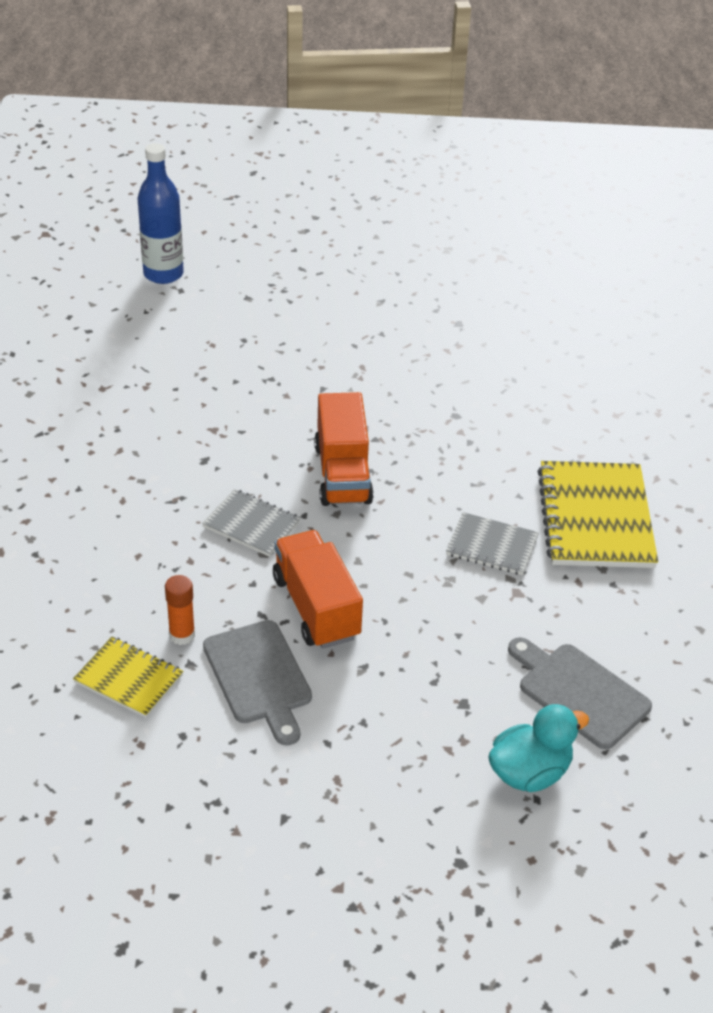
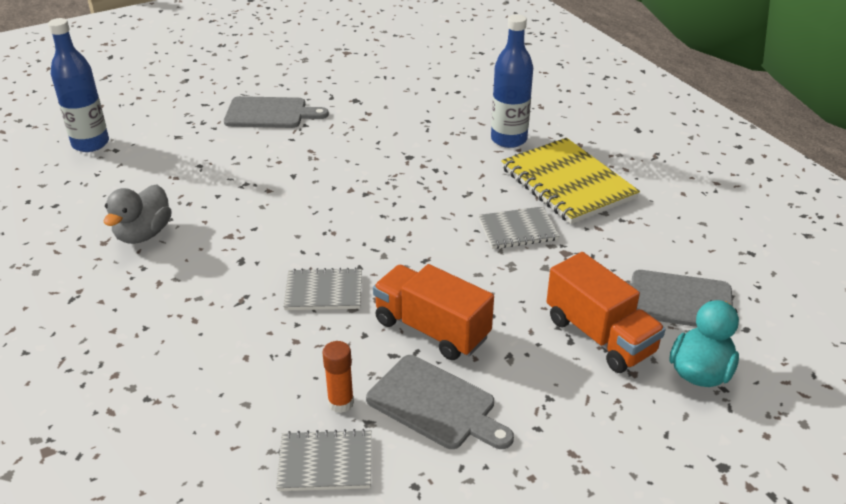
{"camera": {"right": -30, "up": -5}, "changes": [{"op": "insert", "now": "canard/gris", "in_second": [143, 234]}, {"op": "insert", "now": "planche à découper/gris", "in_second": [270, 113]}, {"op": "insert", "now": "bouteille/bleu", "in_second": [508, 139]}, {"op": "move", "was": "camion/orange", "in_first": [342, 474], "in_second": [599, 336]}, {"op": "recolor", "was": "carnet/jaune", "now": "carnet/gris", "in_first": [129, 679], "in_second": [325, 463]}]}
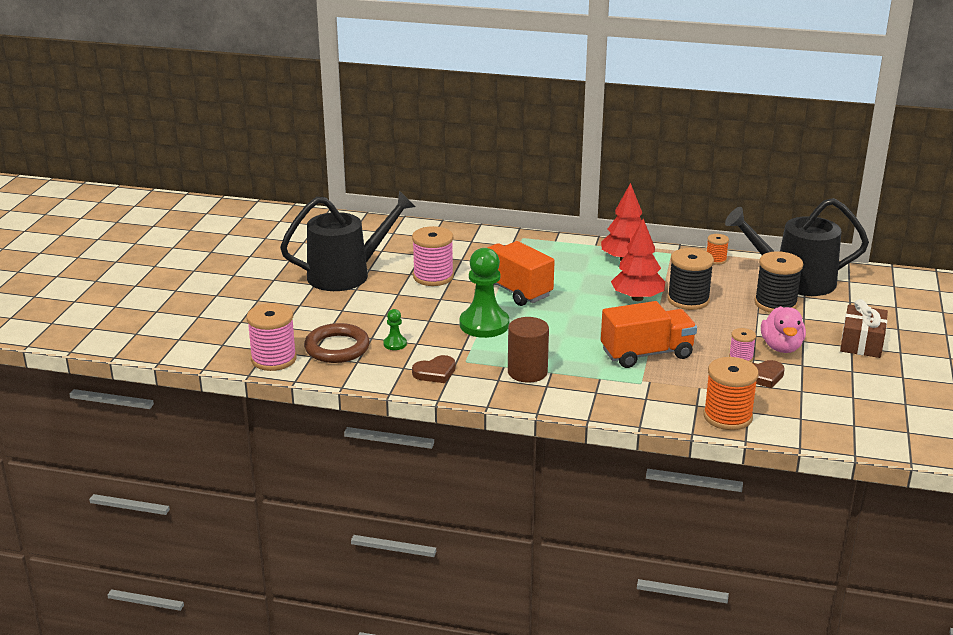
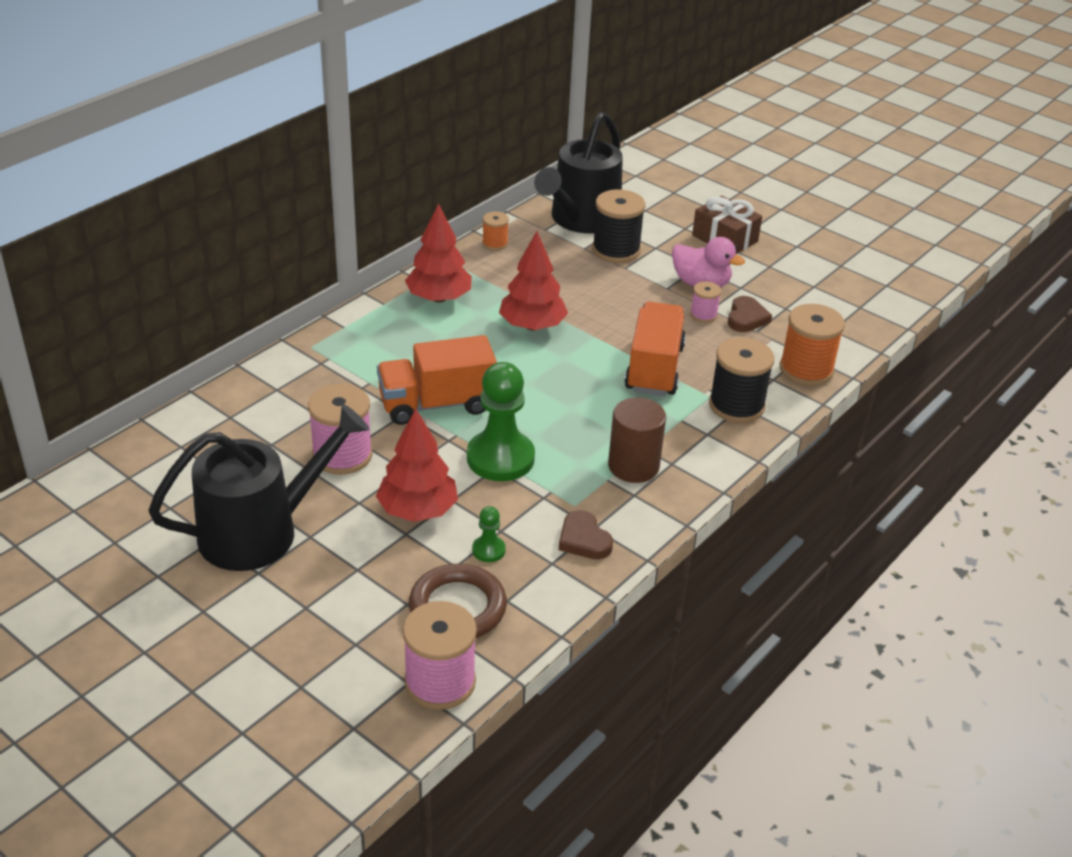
{"camera": {"right": -65, "up": 10}, "changes": [{"op": "insert", "now": "arbre/rouge", "in_second": [417, 510]}, {"op": "move", "was": "bobine/noir", "in_first": [688, 300], "in_second": [736, 405]}, {"op": "rotate", "was": "arrosoir/noir", "in_first": [346, 274], "in_second": [260, 531], "clockwise": 60}, {"op": "rotate", "was": "cœur/marron", "in_first": [435, 372], "in_second": [583, 539], "clockwise": 150}]}
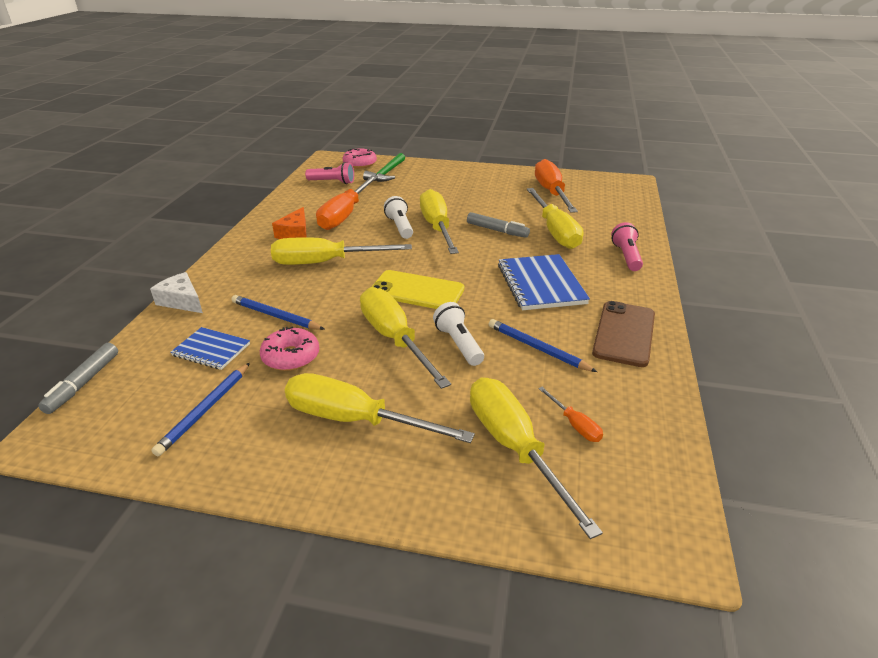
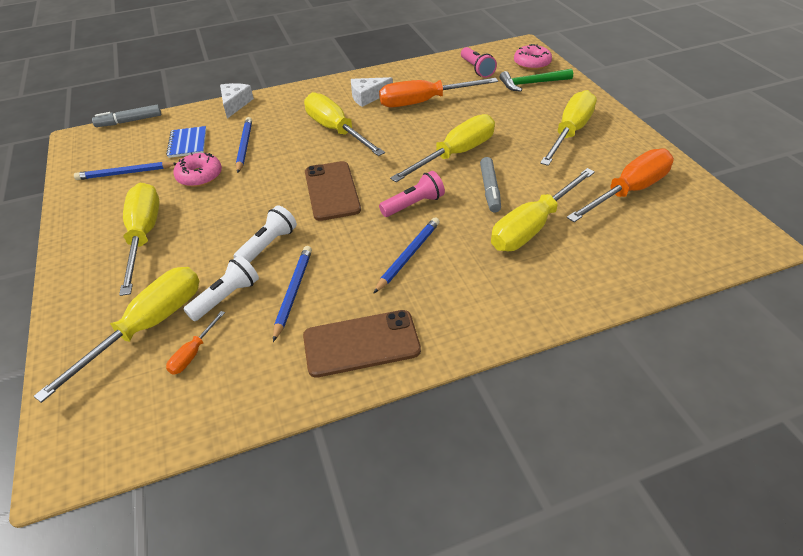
{"camera": {"right": 60, "up": 10}, "changes": [{"op": "move", "was": "tournevis/jaune", "in_first": [394, 339], "in_second": [570, 132]}, {"op": "move", "was": "lampe de poche/blanc", "in_first": [400, 227], "in_second": [226, 297]}, {"op": "move", "was": "lampe de poche/rose", "in_first": [626, 256], "in_second": [413, 204]}, {"op": "replace", "was": "carnet/bleu", "now": "crayon/bleu", "in_first": [541, 284], "in_second": [408, 255]}, {"op": "recolor", "was": "fromage/orange", "now": "fromage/blanc", "in_first": [295, 233], "in_second": [368, 97]}, {"op": "recolor", "was": "téléphone/jaune", "now": "téléphone/marron", "in_first": [417, 291], "in_second": [332, 191]}]}
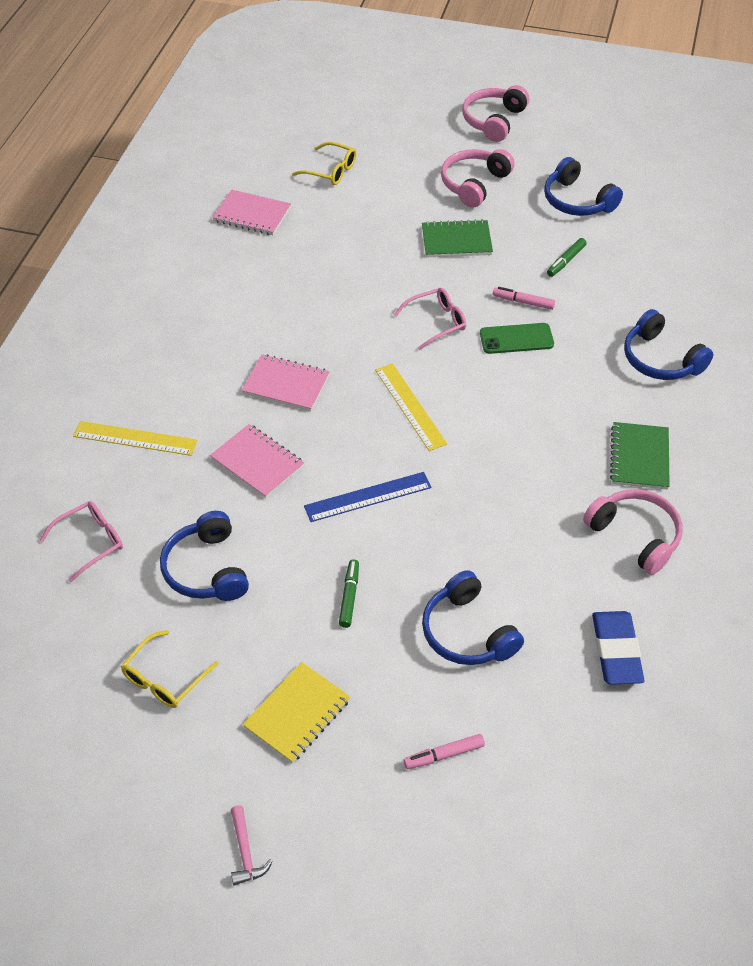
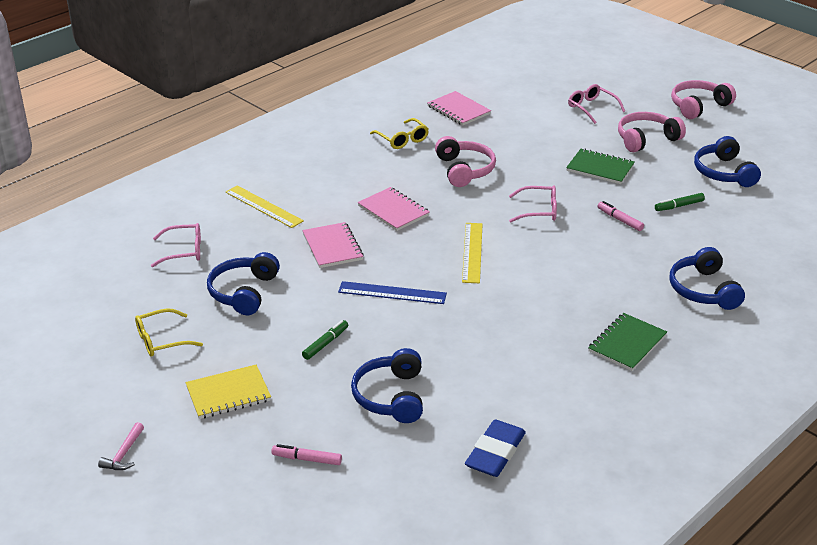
{"camera": {"right": 30, "up": -15}, "changes": [{"op": "delete", "was": "téléphone/vert", "in_first": [516, 339]}, {"op": "insert", "now": "lunettes/rose", "in_second": [592, 108]}, {"op": "move", "was": "lunettes/jaune", "in_first": [330, 170], "in_second": [402, 139]}, {"op": "move", "was": "casque audio/rose", "in_first": [635, 536], "in_second": [464, 170]}]}
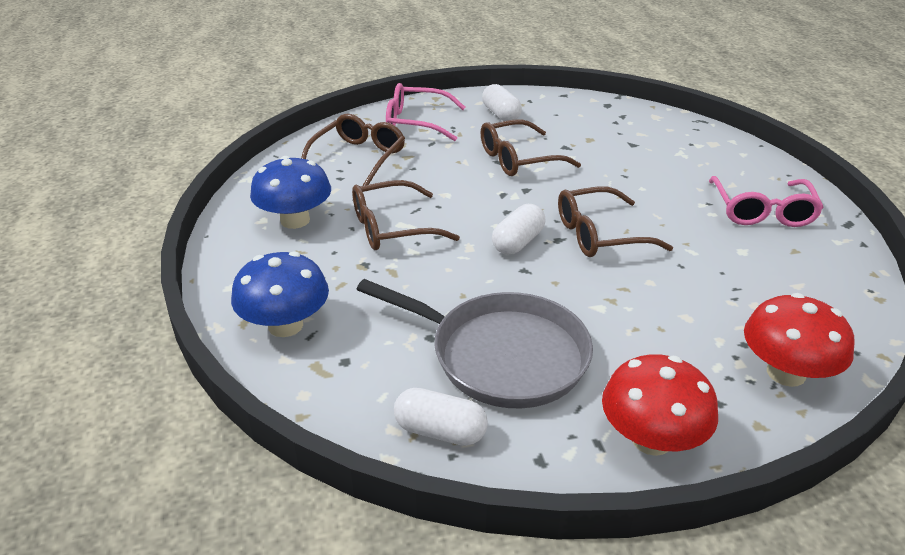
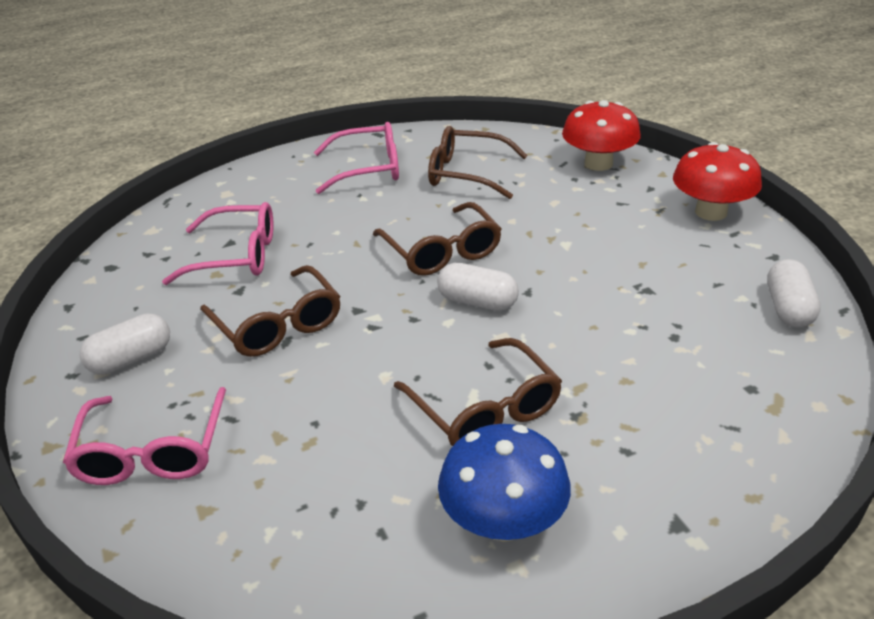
{"camera": {"right": -100, "up": 0}, "changes": [{"op": "delete", "was": "champignon/bleu", "in_first": [285, 325]}, {"op": "delete", "was": "poêle/gris", "in_first": [502, 355]}, {"op": "insert", "now": "lunettes/rose", "in_second": [236, 256]}, {"op": "move", "was": "lunettes/marron", "in_first": [358, 158], "in_second": [467, 173]}]}
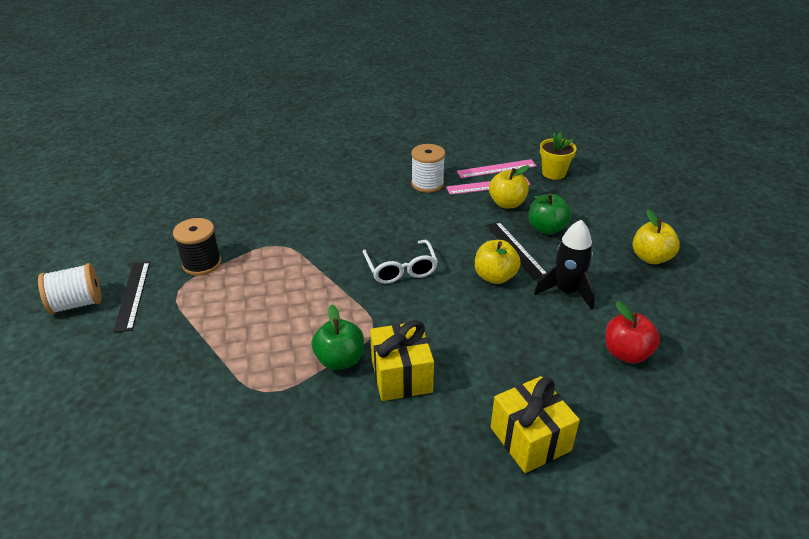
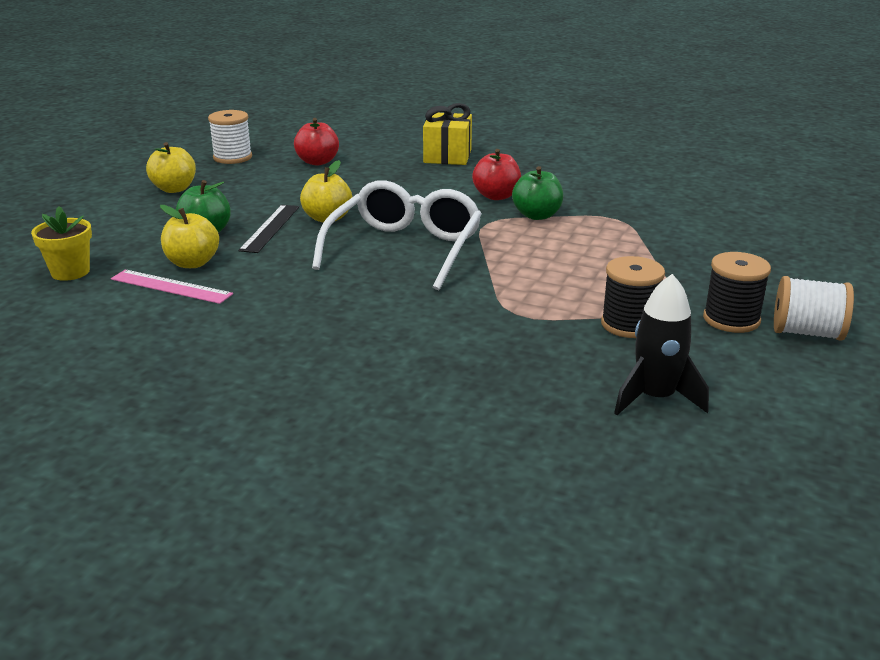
{"camera": {"right": -145, "up": -10}, "changes": [{"op": "delete", "was": "règle/rose", "in_first": [496, 169]}, {"op": "move", "was": "bobine/blanc", "in_first": [427, 184], "in_second": [232, 157]}, {"op": "move", "was": "fusée/noir", "in_first": [566, 291], "in_second": [655, 398]}, {"op": "replace", "was": "règle/noir", "now": "bobine/noir", "in_first": [132, 295], "in_second": [731, 319]}, {"op": "replace", "was": "cadeau/jaune", "now": "pomme/rouge", "in_first": [401, 376], "in_second": [496, 196]}, {"op": "resize", "was": "lunettes/blanc", "in_first": [401, 269], "in_second": [405, 249], "ratio": 1.69}]}
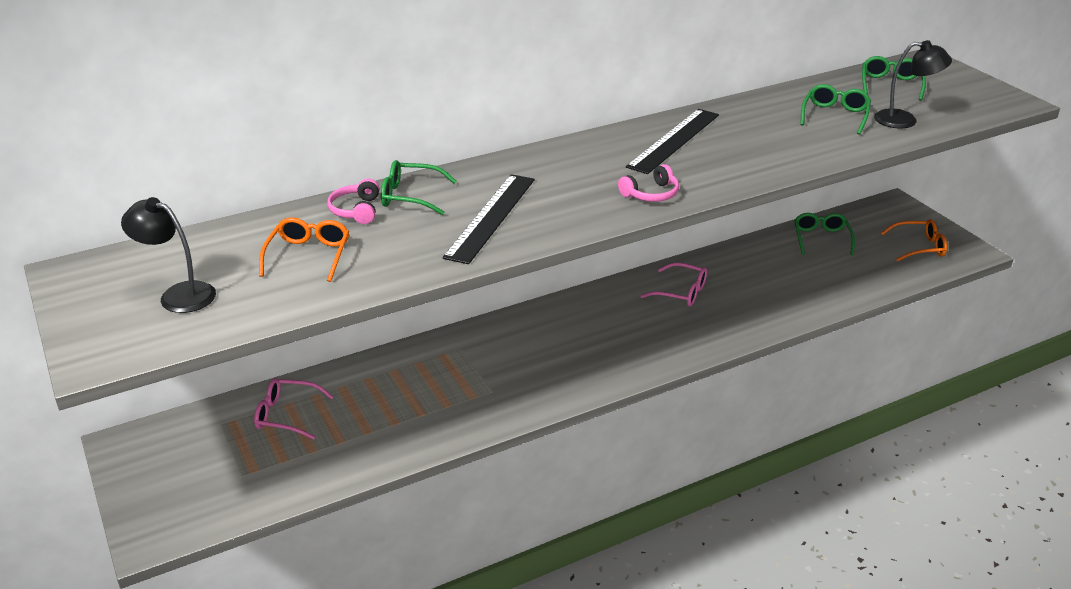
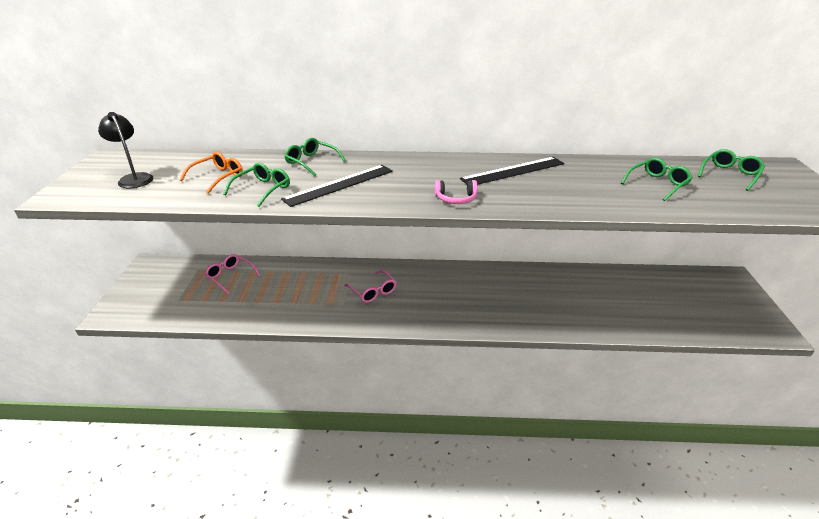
{"camera": {"right": 30, "up": 0}, "changes": [{"op": "delete", "was": "casque audio/rose", "in_first": [356, 210]}, {"op": "delete", "was": "lampe/noir", "in_first": [904, 120]}, {"op": "delete", "was": "lunettes/orange", "in_first": [919, 247]}, {"op": "move", "was": "lunettes/rose", "in_first": [681, 292], "in_second": [373, 291]}, {"op": "move", "was": "lunettes/vert", "in_first": [821, 238], "in_second": [263, 189]}]}
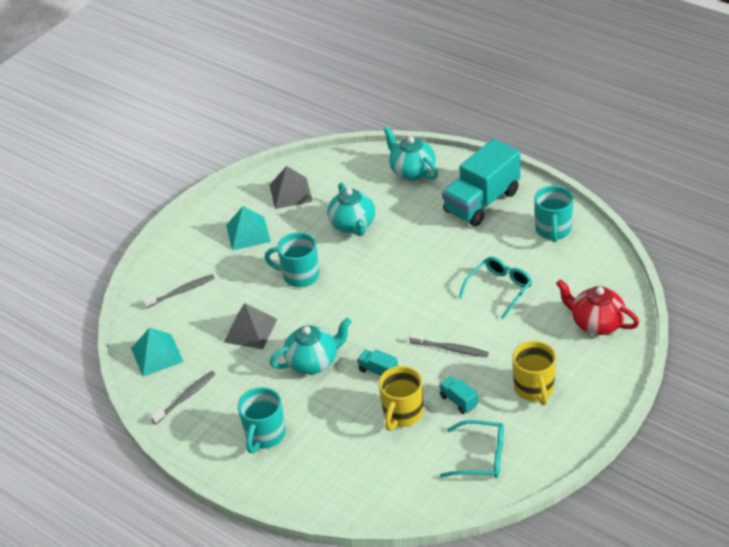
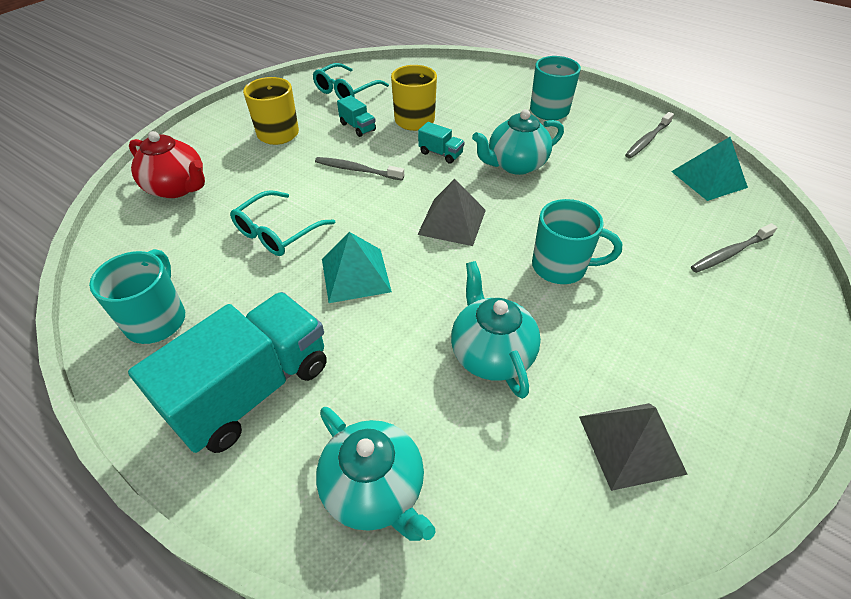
{"camera": {"right": 175, "up": 5}, "changes": [{"op": "move", "was": "pyramide/gris", "in_first": [250, 330], "in_second": [452, 222]}, {"op": "move", "was": "pyramide/turquoise", "in_first": [248, 233], "in_second": [355, 275]}, {"op": "rotate", "was": "lunettes/turquoise", "in_first": [481, 457], "in_second": [346, 91], "clockwise": -60}]}
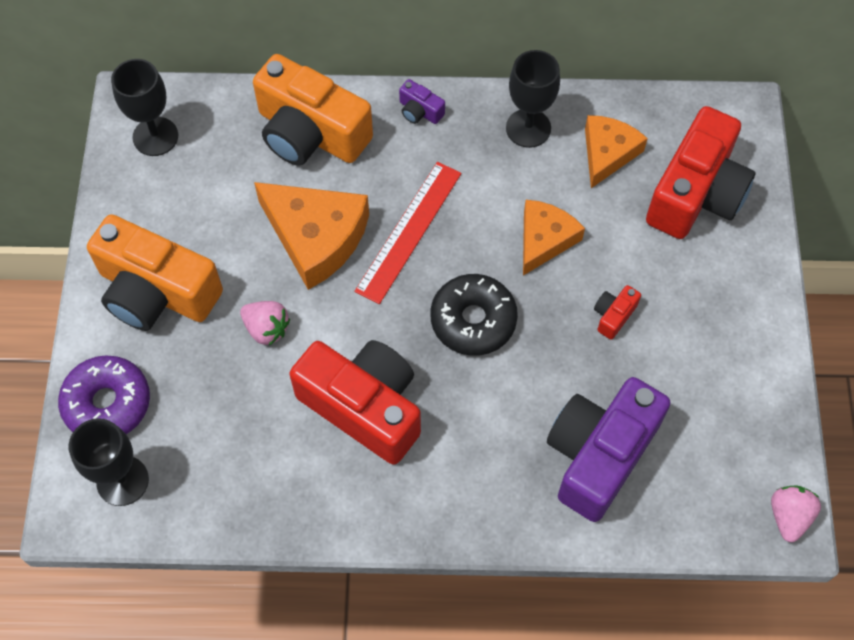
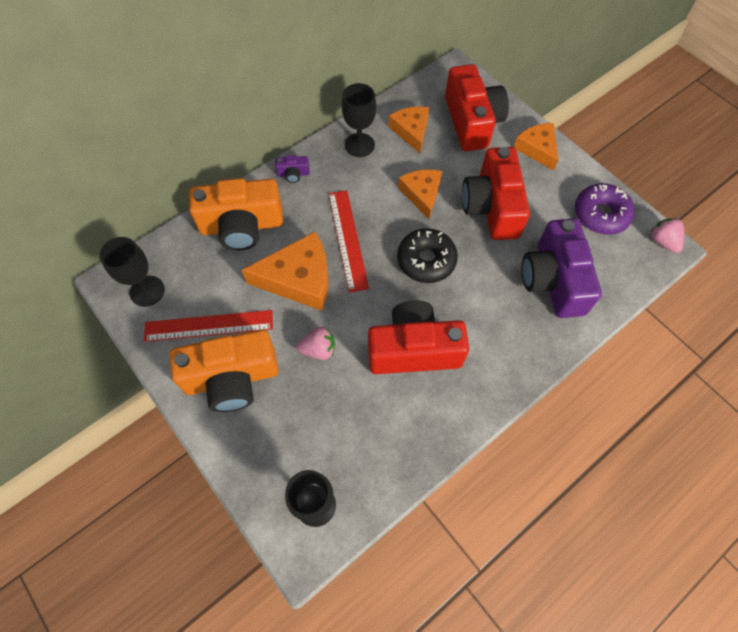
{"camera": {"right": -40, "up": 0}, "changes": [{"op": "insert", "now": "règle/rouge", "in_second": [209, 326]}, {"op": "insert", "now": "fromage/orange", "in_second": [537, 149]}, {"op": "move", "was": "beignet/violet", "in_first": [107, 403], "in_second": [600, 214]}, {"op": "resize", "was": "appareil photo/rouge", "in_first": [613, 315], "in_second": [492, 207], "ratio": 2.47}]}
